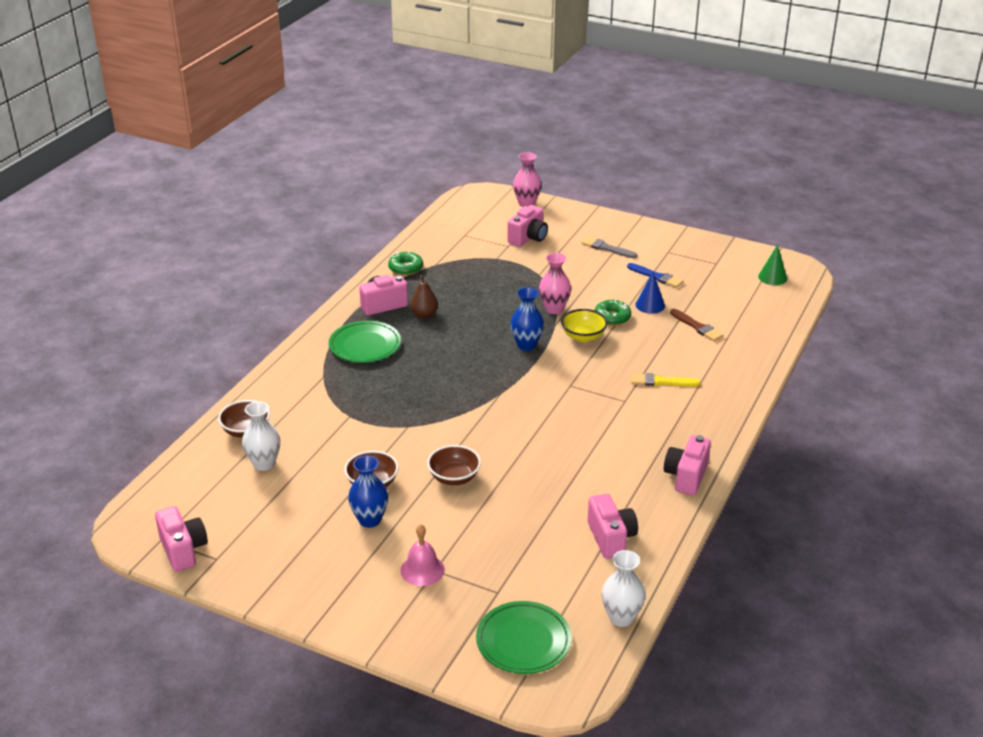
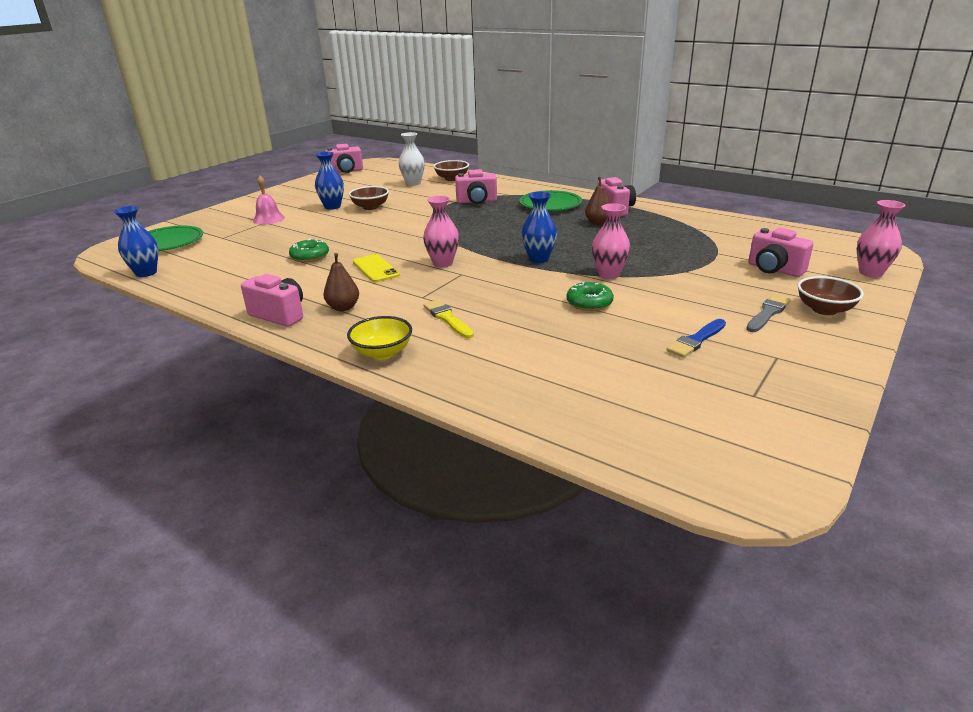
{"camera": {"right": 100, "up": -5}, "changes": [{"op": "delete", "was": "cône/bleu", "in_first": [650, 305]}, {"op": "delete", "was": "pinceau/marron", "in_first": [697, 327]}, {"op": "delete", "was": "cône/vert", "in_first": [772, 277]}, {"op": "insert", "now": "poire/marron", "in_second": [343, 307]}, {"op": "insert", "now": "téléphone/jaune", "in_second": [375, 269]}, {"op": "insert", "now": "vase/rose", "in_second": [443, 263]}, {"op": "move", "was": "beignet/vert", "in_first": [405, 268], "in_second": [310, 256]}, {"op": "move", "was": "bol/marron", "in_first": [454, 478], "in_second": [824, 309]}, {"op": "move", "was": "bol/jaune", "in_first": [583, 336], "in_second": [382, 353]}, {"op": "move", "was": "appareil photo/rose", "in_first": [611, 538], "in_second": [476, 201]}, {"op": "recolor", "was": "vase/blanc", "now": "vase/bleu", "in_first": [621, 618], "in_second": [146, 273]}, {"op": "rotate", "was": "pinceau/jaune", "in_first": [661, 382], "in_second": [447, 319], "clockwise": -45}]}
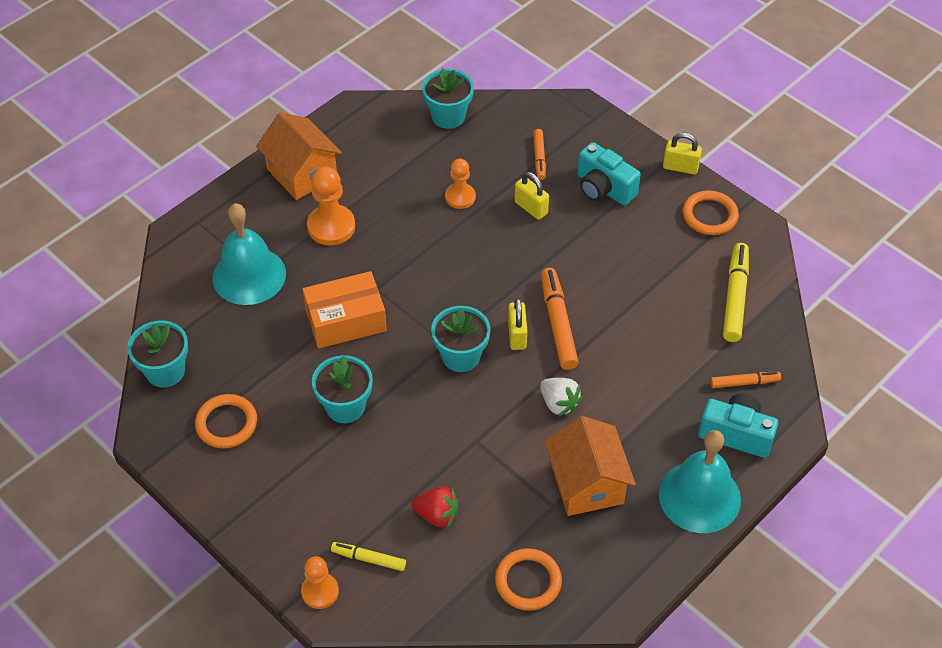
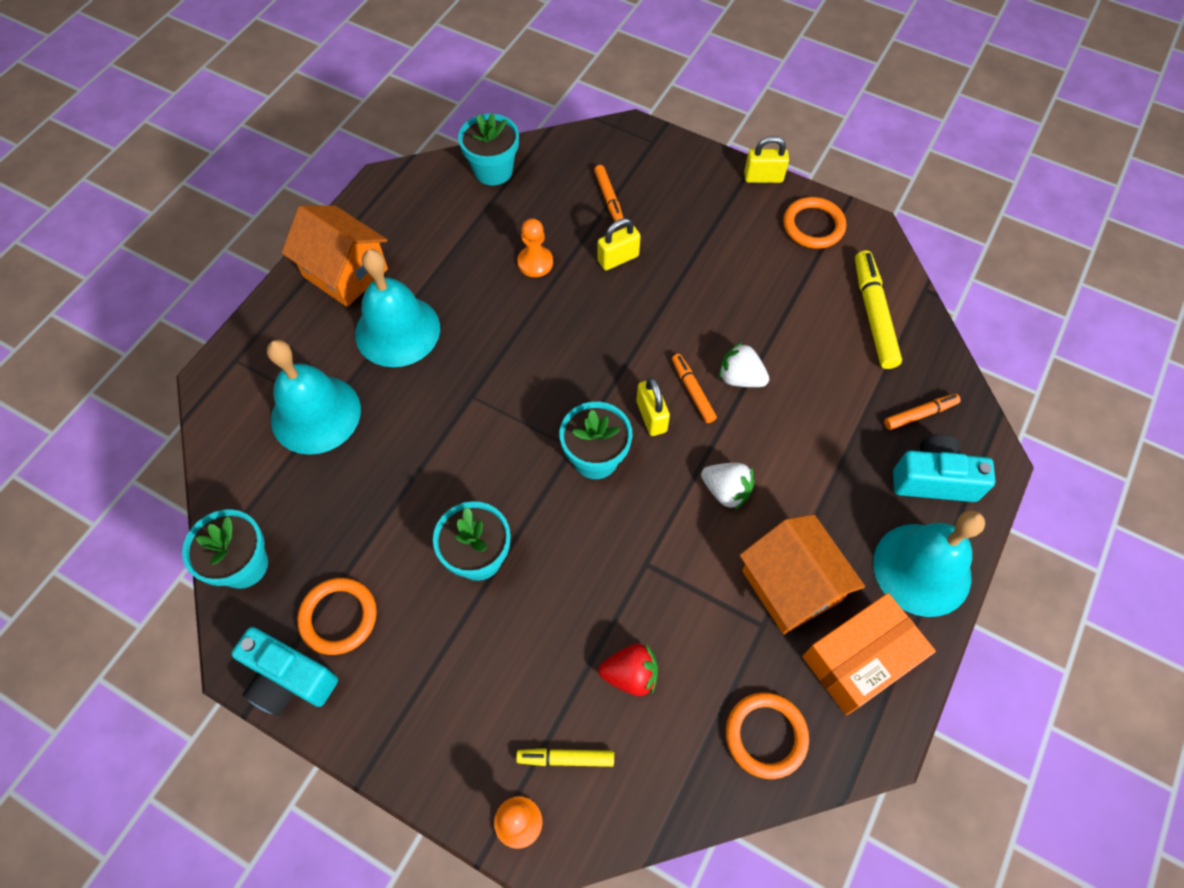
{"camera": {"right": -15, "up": 10}, "changes": [{"op": "insert", "now": "fraise/blanc", "in_second": [740, 378]}, {"op": "move", "was": "boîte/orange", "in_first": [346, 320], "in_second": [860, 659]}, {"op": "move", "was": "appareil photo/turquoise", "in_first": [603, 188], "in_second": [289, 679]}, {"op": "replace", "was": "pion/orange", "now": "cloche/turquoise", "in_first": [331, 226], "in_second": [397, 330]}, {"op": "rotate", "was": "cadenas/jaune", "in_first": [531, 208], "in_second": [618, 258], "clockwise": -60}, {"op": "resize", "was": "feutre/orange", "in_first": [558, 323], "in_second": [692, 391], "ratio": 0.58}]}
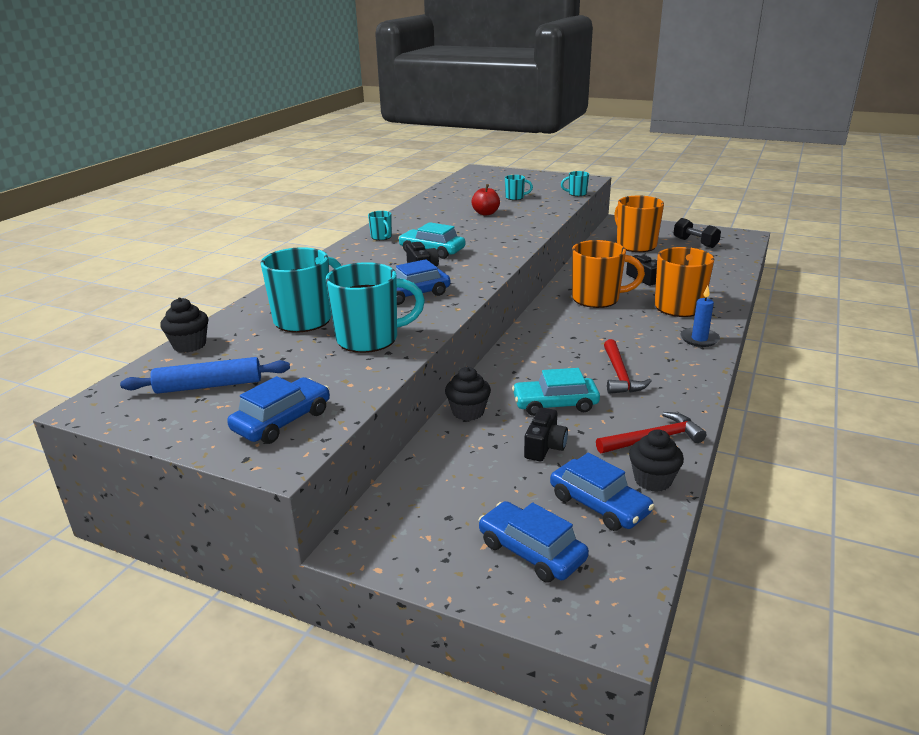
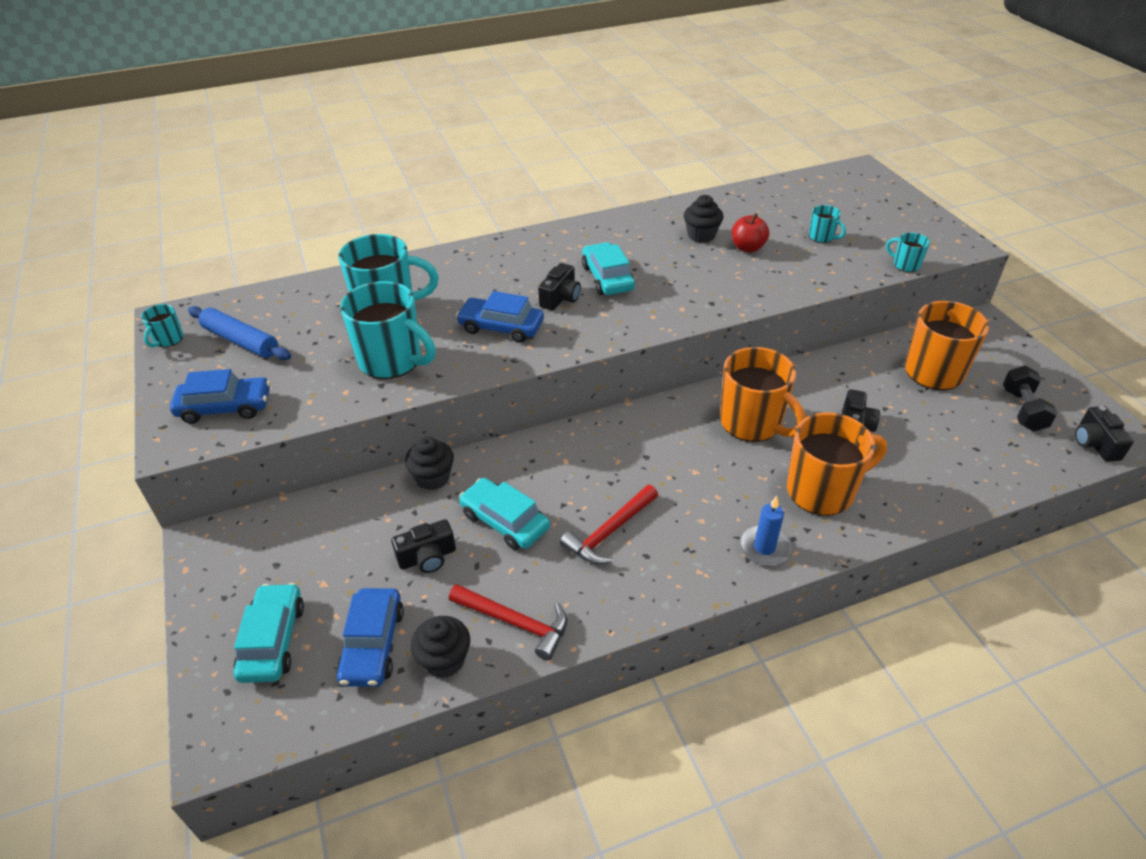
{"camera": {"right": 45, "up": 15}, "changes": [{"op": "insert", "now": "appareil photo/noir", "in_second": [1095, 444]}, {"op": "move", "was": "muffin/noir", "in_first": [189, 345], "in_second": [701, 235]}, {"op": "move", "was": "tasse/turquoise", "in_first": [381, 237], "in_second": [168, 340]}, {"op": "recolor", "was": "voiture/bleu", "now": "voiture/turquoise", "in_first": [531, 551], "in_second": [273, 640]}]}
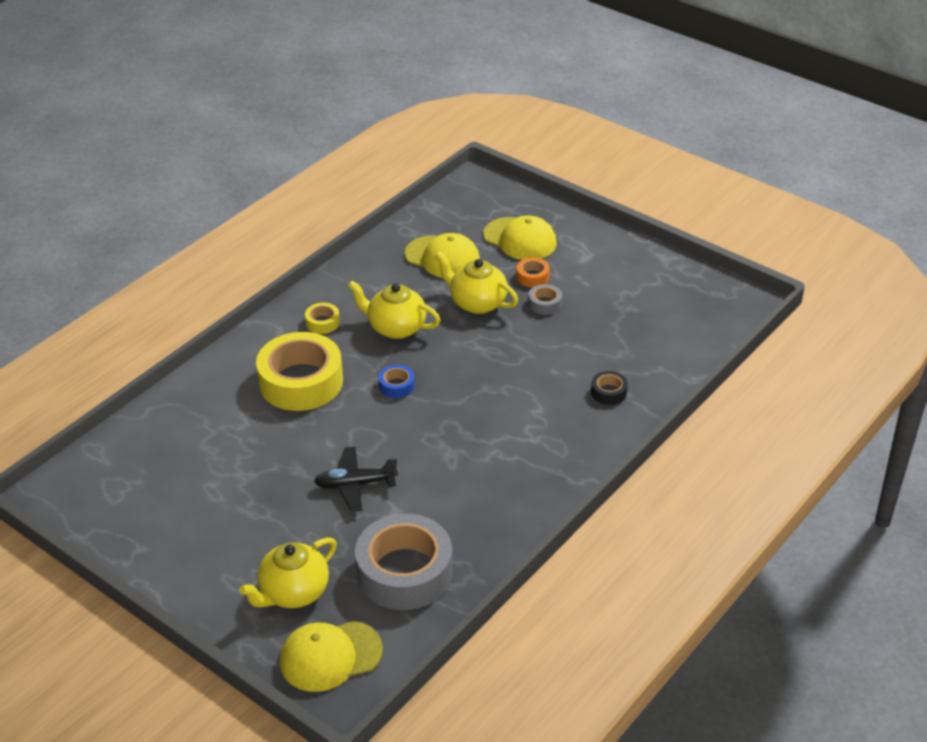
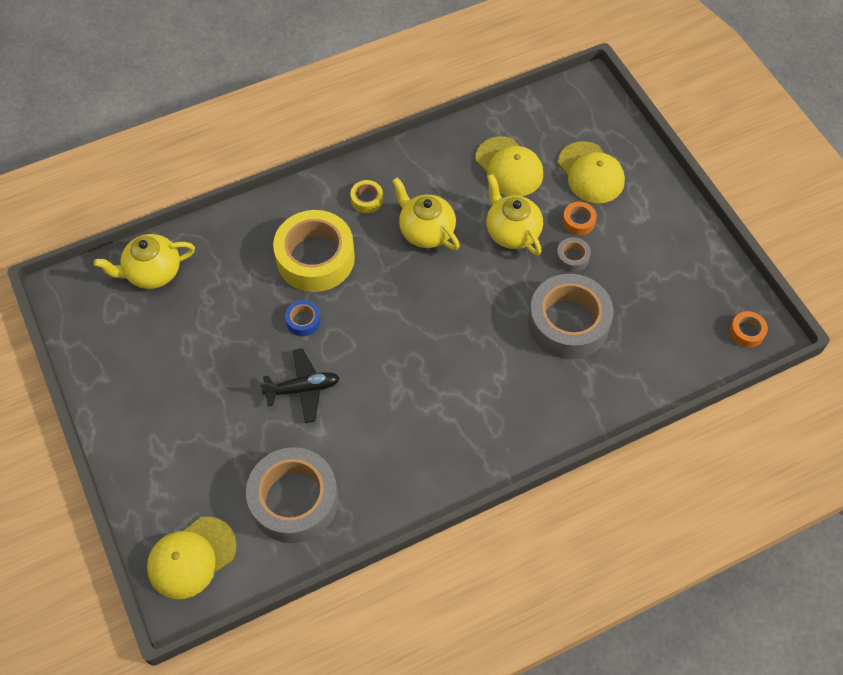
{"camera": {"right": 25, "up": 20}, "changes": [{"op": "delete", "was": "ruban adhésif/noir", "in_first": [609, 392]}, {"op": "insert", "now": "ruban adhésif/gris", "in_second": [568, 323]}, {"op": "insert", "now": "ruban adhésif/orange", "in_second": [746, 332]}, {"op": "move", "was": "théière/jaune", "in_first": [293, 592], "in_second": [152, 272]}, {"op": "move", "was": "ruban adhésif/bleu", "in_first": [396, 386], "in_second": [303, 321]}, {"op": "rotate", "was": "casquette/jaune", "in_first": [330, 656], "in_second": [191, 557], "clockwise": -45}, {"op": "rotate", "was": "avion/noir", "in_first": [355, 484], "in_second": [302, 389], "clockwise": 150}]}
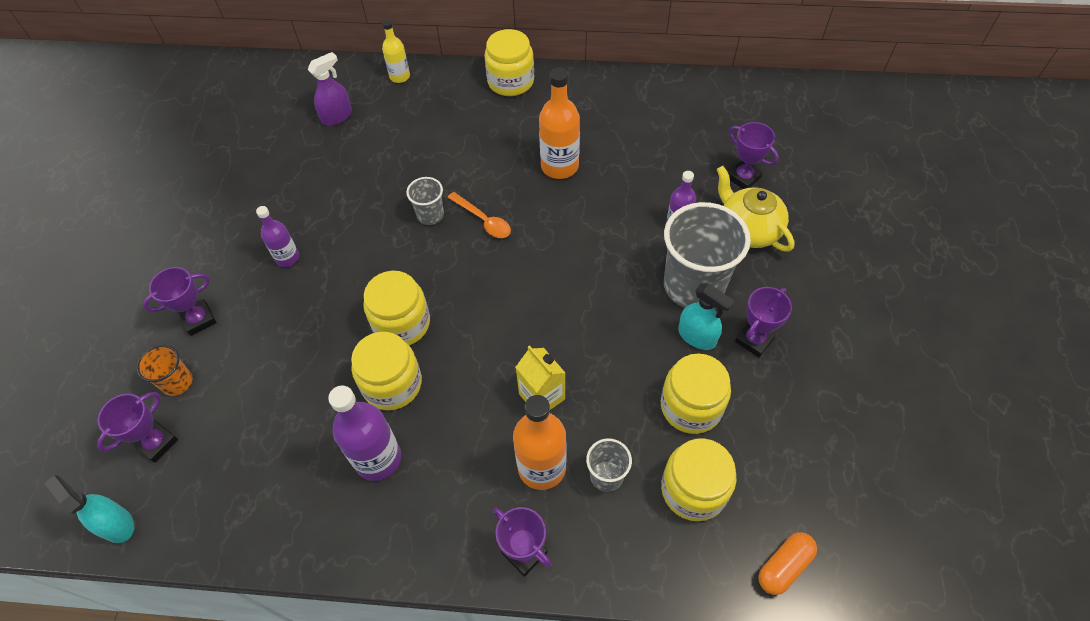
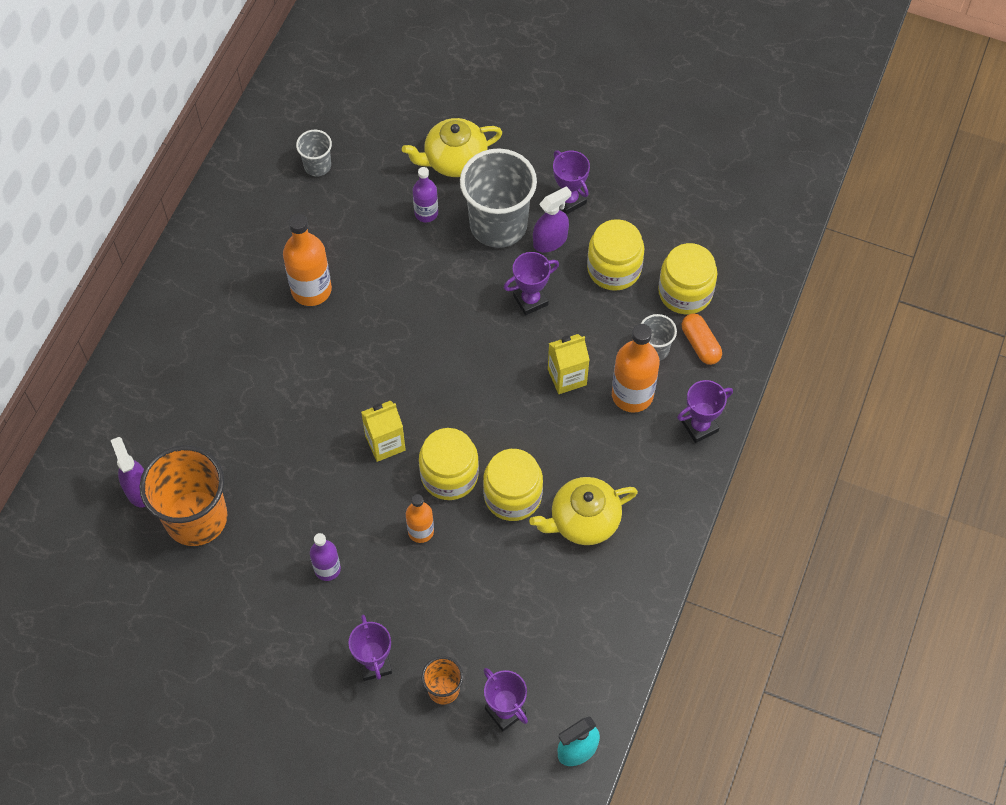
{"camera": {"right": -75, "up": 5}, "changes": [{"op": "delete", "was": "bouteille/jaune", "in_first": [400, 76]}, {"op": "delete", "was": "cuillère/orange", "in_first": [483, 220]}, {"op": "delete", "was": "bocal/jaune", "in_first": [510, 81]}, {"op": "insert", "now": "gobelet/orange", "in_second": [196, 518]}, {"op": "insert", "now": "brique de lait/jaune", "in_second": [385, 443]}, {"op": "insert", "now": "bouteille/orange", "in_second": [421, 531]}, {"op": "move", "was": "gobelet/gris", "in_first": [430, 215], "in_second": [317, 166]}, {"op": "move", "was": "trophée/violet", "in_first": [743, 177], "in_second": [530, 300]}, {"op": "move", "was": "gélule/orange", "in_first": [784, 566], "in_second": [700, 344]}, {"op": "replace", "was": "bouteille/violet", "now": "théière/jaune", "in_first": [378, 459], "in_second": [583, 521]}, {"op": "recolor", "was": "vaporisateur/turquoise", "now": "vaporisateur/violet", "in_first": [697, 336], "in_second": [550, 240]}]}
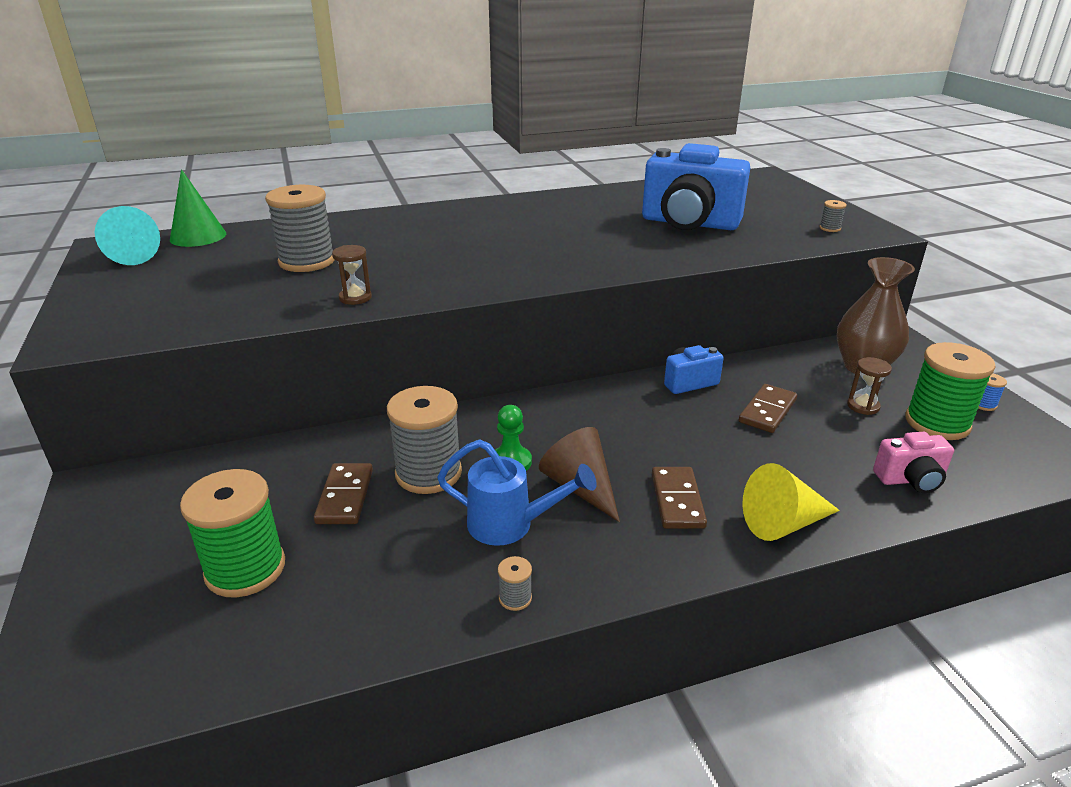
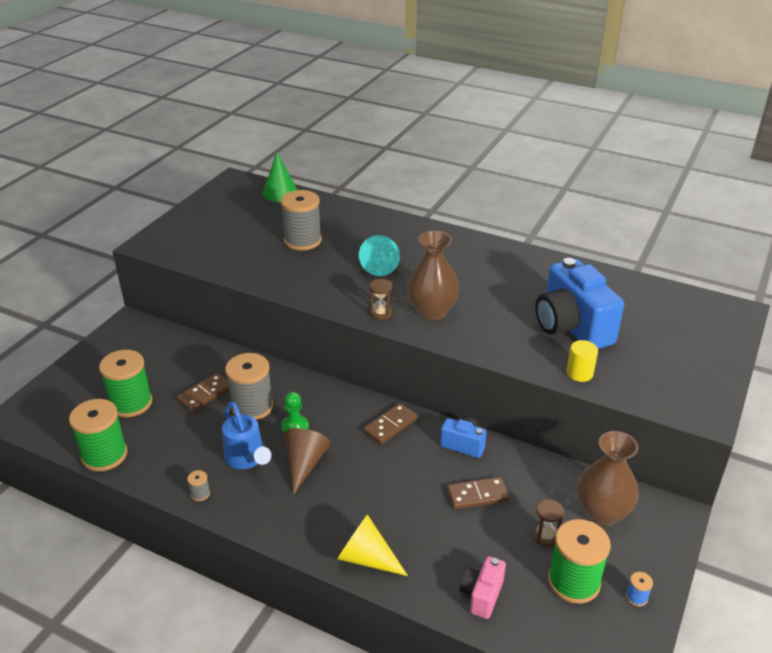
{"camera": {"right": 45, "up": 5}, "changes": [{"op": "delete", "was": "bobine/gris", "in_first": [830, 228]}, {"op": "insert", "now": "bobine/vert", "in_second": [104, 455]}, {"op": "insert", "now": "vase/marron", "in_second": [432, 312]}, {"op": "insert", "now": "cylindre/jaune", "in_second": [579, 373]}, {"op": "move", "was": "cône/turquoise", "in_first": [131, 255], "in_second": [381, 264]}, {"op": "move", "was": "sablier/marron", "in_first": [355, 298], "in_second": [380, 313]}, {"op": "move", "was": "domino/marron", "in_first": [677, 500], "in_second": [390, 426]}, {"op": "rotate", "was": "appareil photo/rose", "in_first": [910, 480], "in_second": [481, 595], "clockwise": 75}]}
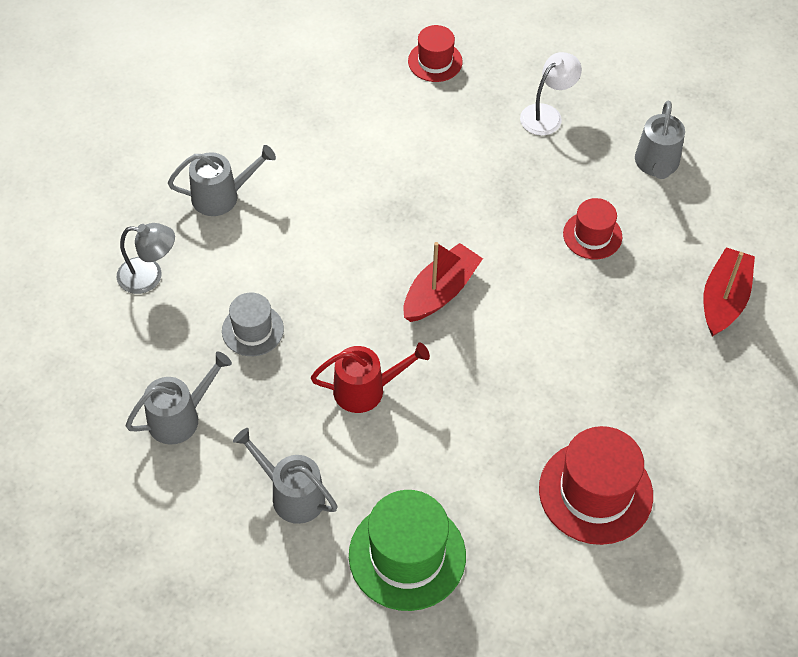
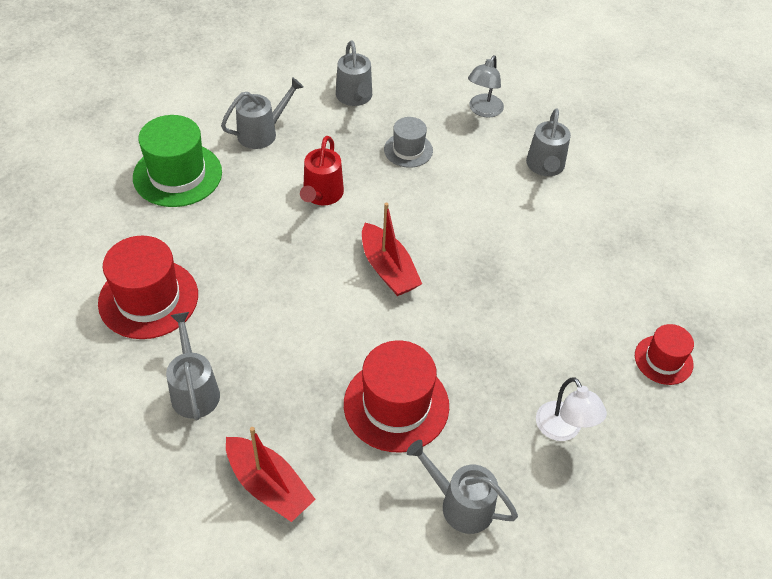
{"camera": {"right": 110, "up": -5}, "changes": [{"op": "insert", "now": "arrosoir/gris", "in_second": [194, 390]}, {"op": "resize", "was": "chapeau/rouge", "in_first": [592, 235], "in_second": [396, 405], "ratio": 1.73}]}
